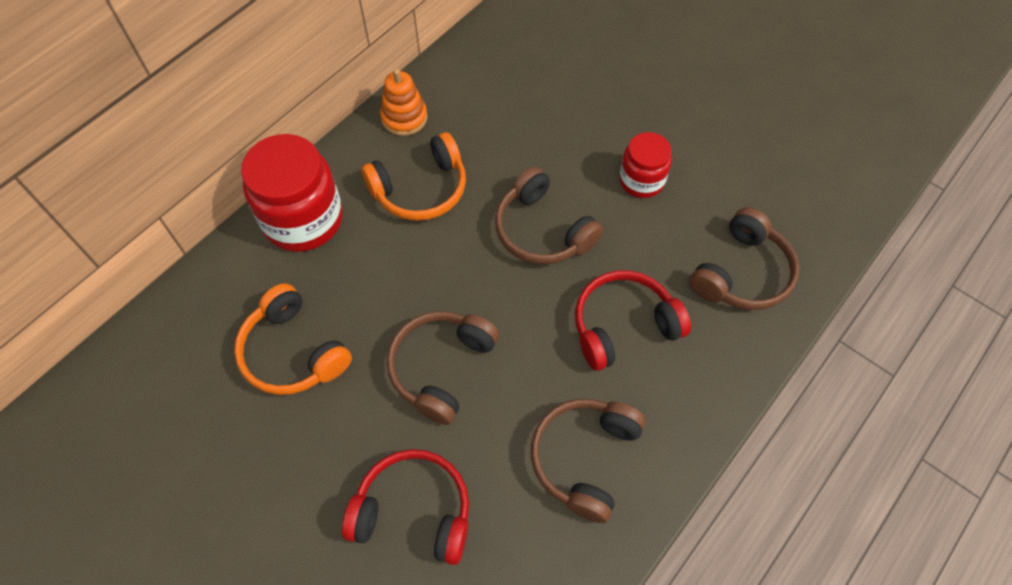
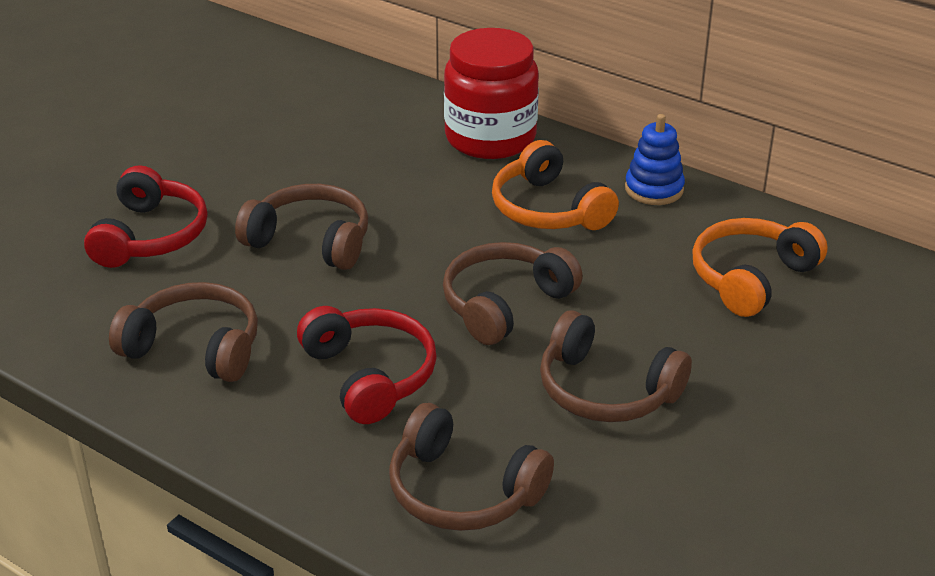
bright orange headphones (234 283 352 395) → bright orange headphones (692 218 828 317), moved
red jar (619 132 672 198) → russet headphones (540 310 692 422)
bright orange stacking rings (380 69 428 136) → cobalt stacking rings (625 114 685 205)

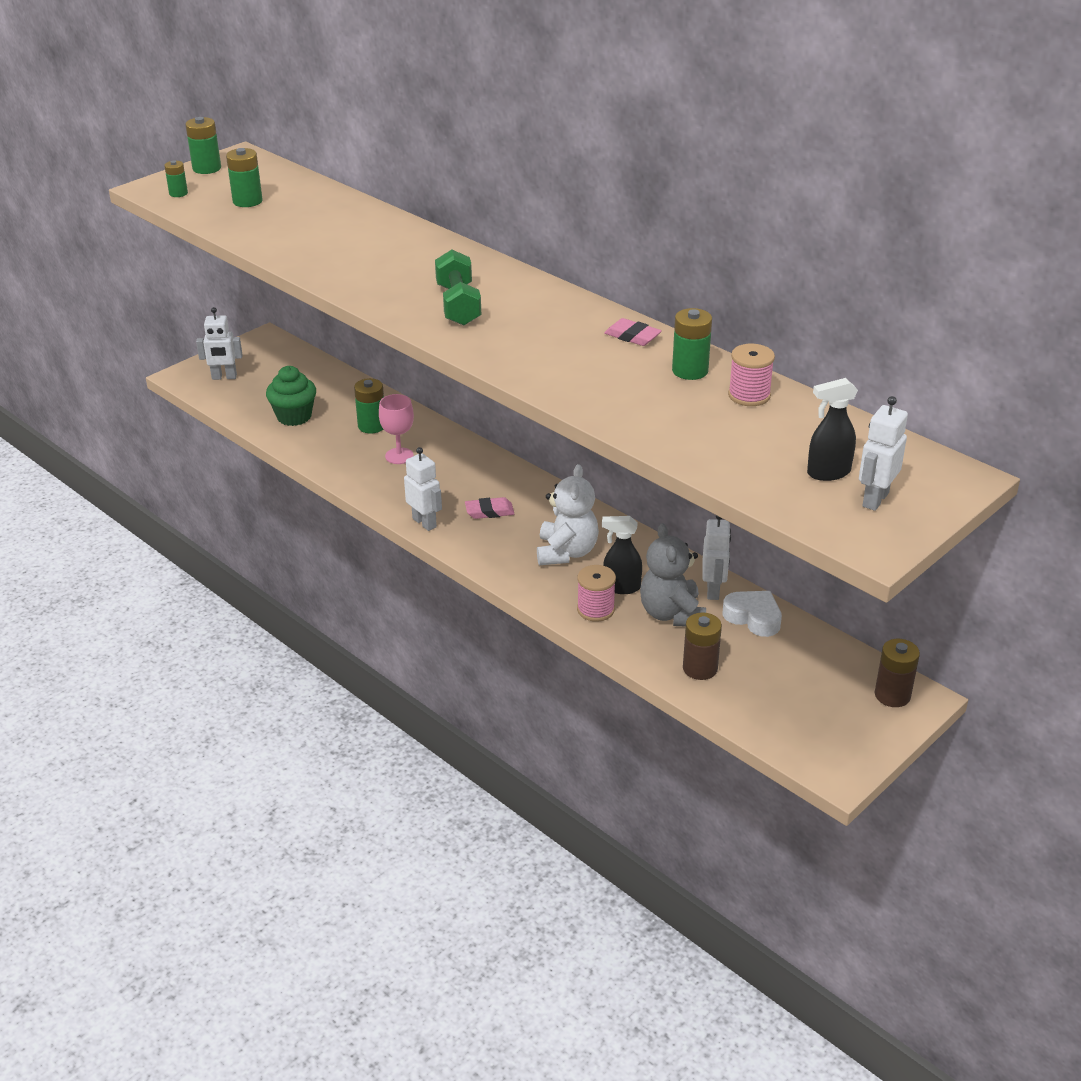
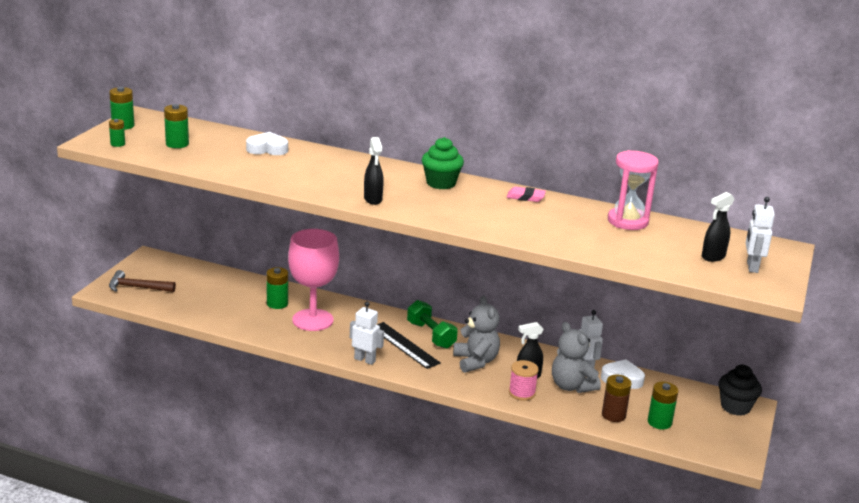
- → snow-white heart shape (246 132 288 155)
- → black spray cleaner (364 137 384 205)
green cupcake (266 366 316 426) → green cupcake (422 137 464 189), moved
green dumbbell (435 250 481 326) → green dumbbell (407 300 458 349), moved
green battery (672 308 712 380) → green battery (648 382 678 429), moved
snow-white robot figure (196 307 243 380) → russet claw hammer (109 270 176 292)
rose-pink eraser (465 497 514 519) → black straightedge (377 322 441 369)
rose-pink spool (728 344 775 406) → rose-pink sand timer (608 150 659 230)
russet battery (874 639 920 707) → black cupcake (719 365 762 416)
snow-white teddy bear (537 464 599 565) → grey teddy bear (453 295 500 373)
rose-pink chalice (379 394 414 464) → rose-pink chalice (288 229 339 331), x1.92

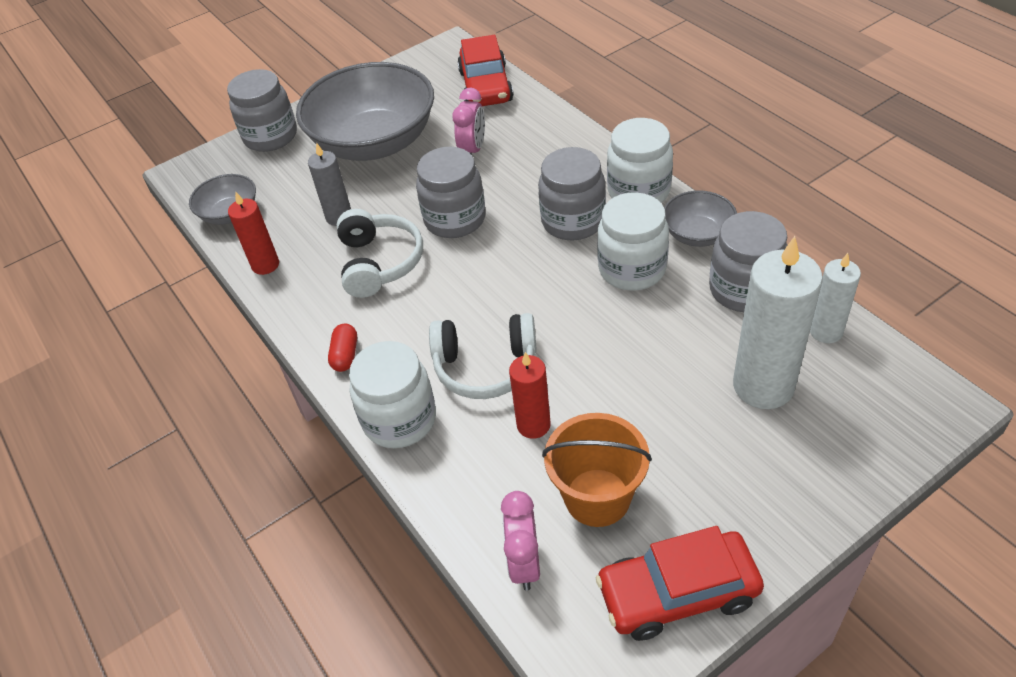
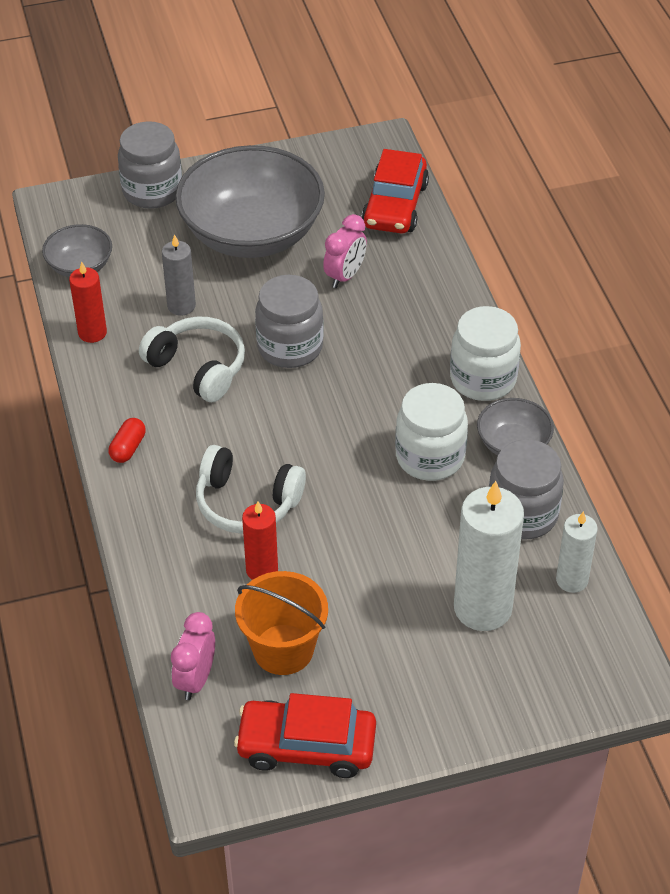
snow-white jar (349 341 436 448) → -
grey jar (538 147 606 240) → -
snow-white headphones (337 209 423 298) → snow-white headphones (139 317 245 402), 60 degrees counterclockwise

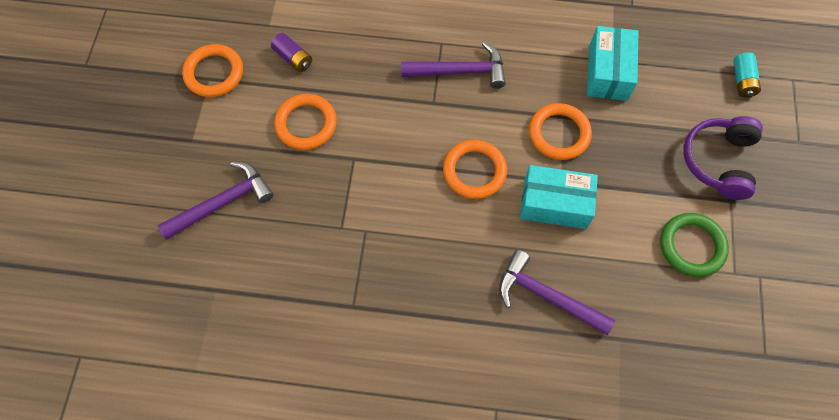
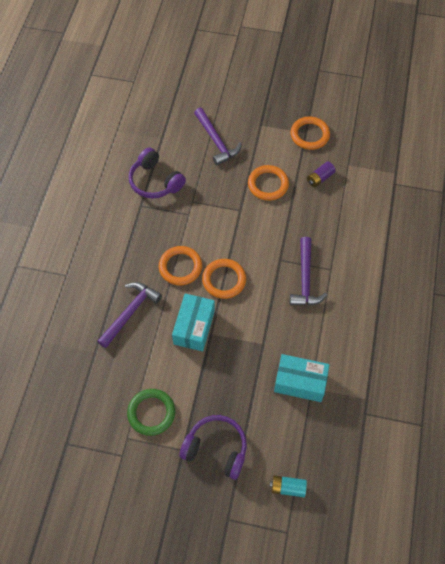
- → purple headphones (129 147 186 199)
bright orange ring (529 103 592 160) → bright orange ring (159 246 202 285), moved

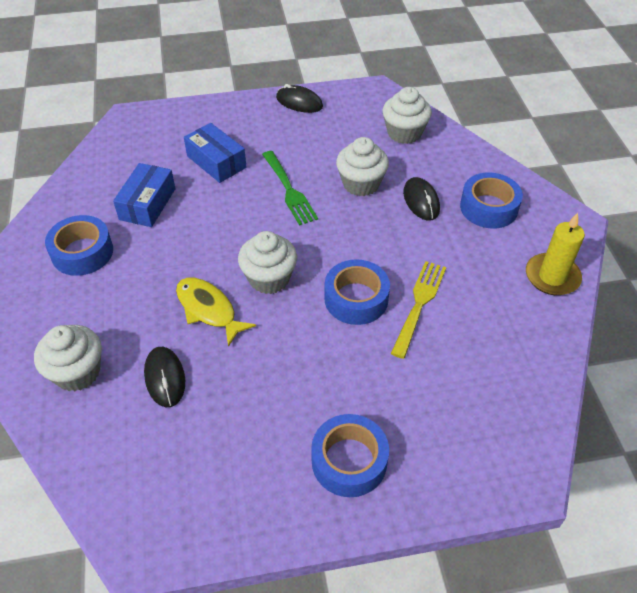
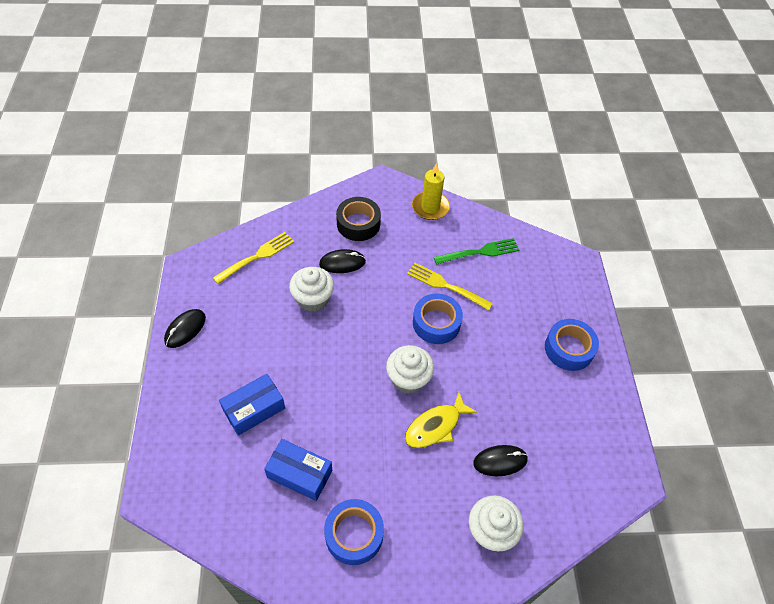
green table fork (262 151 318 226) → green table fork (434 238 519 265), moved
snow-white cupcake (382 87 432 144) → bright yellow table fork (213 232 294 284)
cobalt tape (460 172 523 229) → black tape (336 197 381 241)

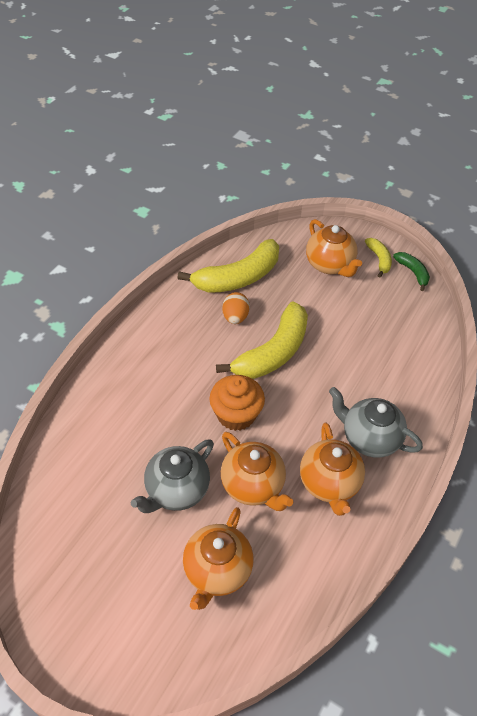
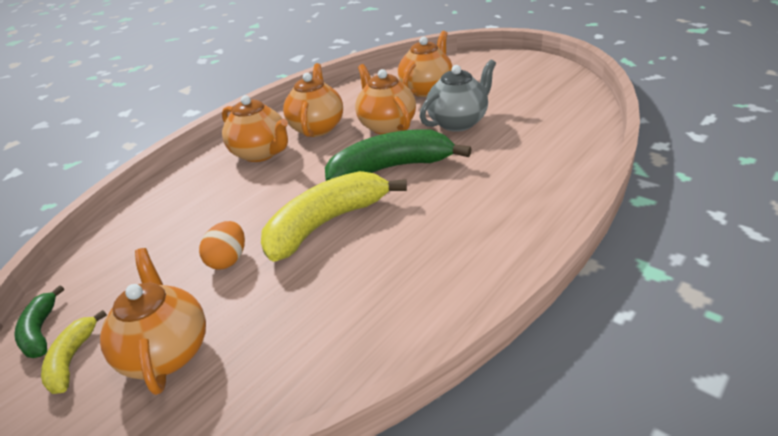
bright yellow toy banana (177 239 279 293) → -
bright orange egg shape (222 292 250 324) → bright orange egg shape (199 221 245 270), moved
bright orange cupcake (209 375 265 431) → green toy banana (325 129 472 181)
grey china teapot (329 387 423 457) → bright orange china teapot (222 95 288 162)

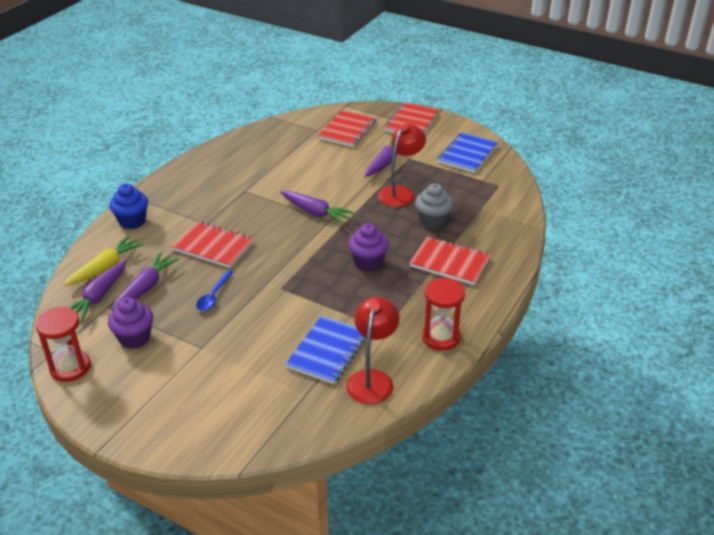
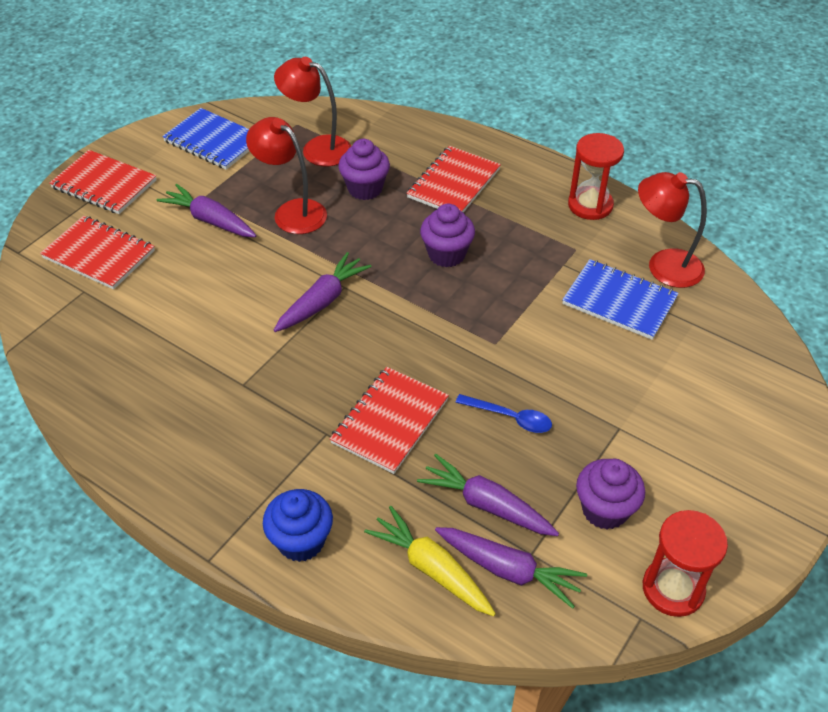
- → red reading lamp (274 57 351 166)
grey cupcake (415 183 453 229) → purple cupcake (338 139 390 200)

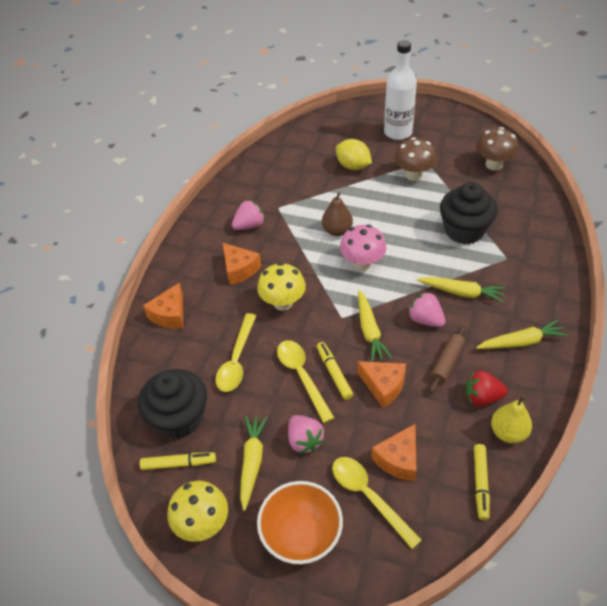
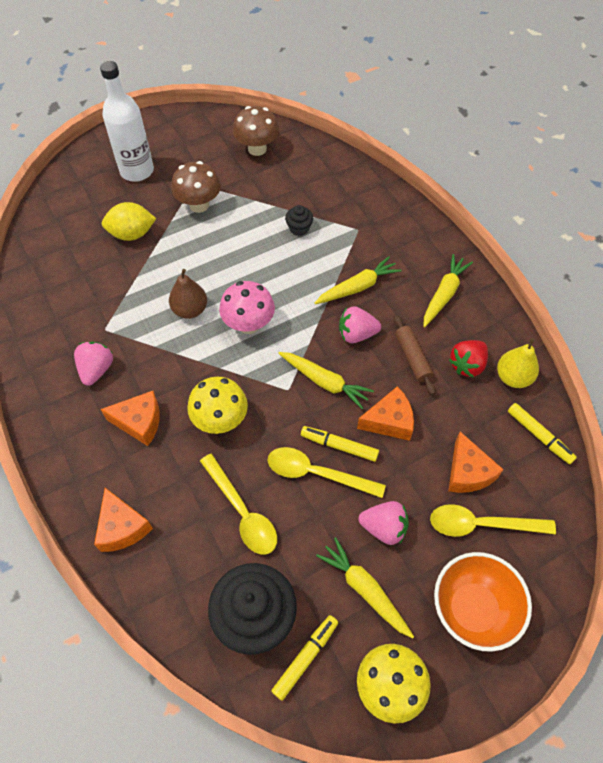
black cupcake (440 182 498 244) → black cupcake (285 205 313 236), x0.45

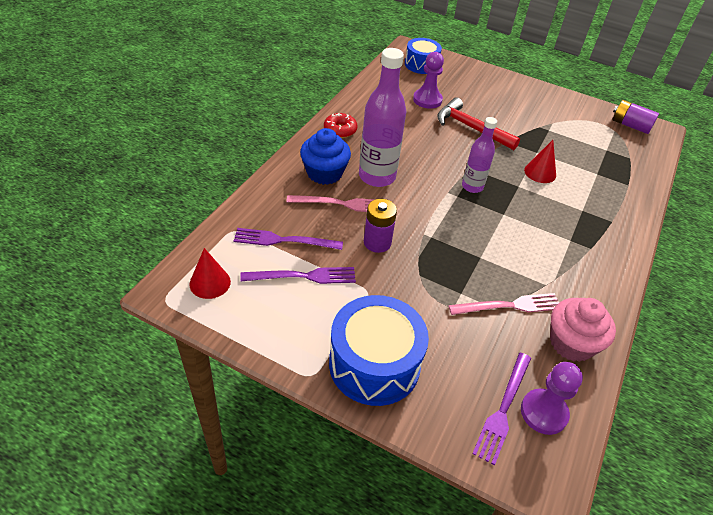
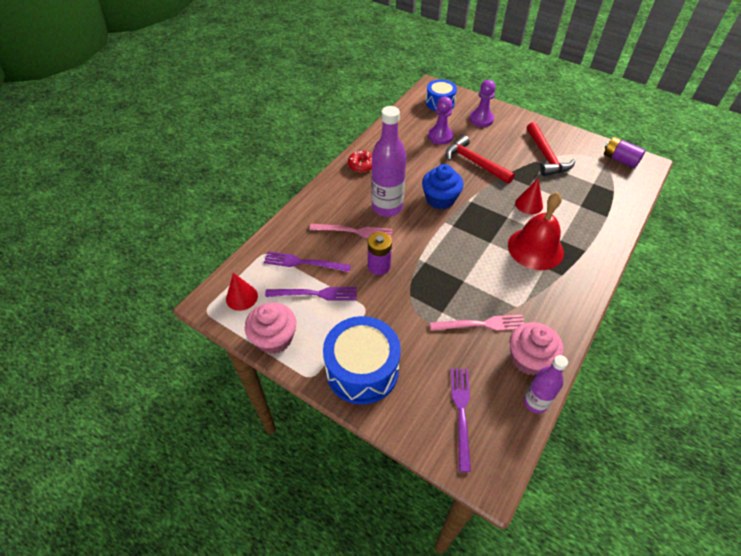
- → rose-pink cupcake (245 302 296 354)
- → red school bell (508 192 564 270)
- → red claw hammer (527 122 575 176)
cobalt cupcake (300 128 351 185) → cobalt cupcake (422 164 464 209), moved
purple bottle (462 117 497 193) → purple bottle (524 355 568 413), moved
purple game pawn (521 362 583 435) → purple game pawn (469 80 496 127), moved
purple table fork (472 353 531 465) → purple table fork (451 368 471 472), 150 degrees clockwise

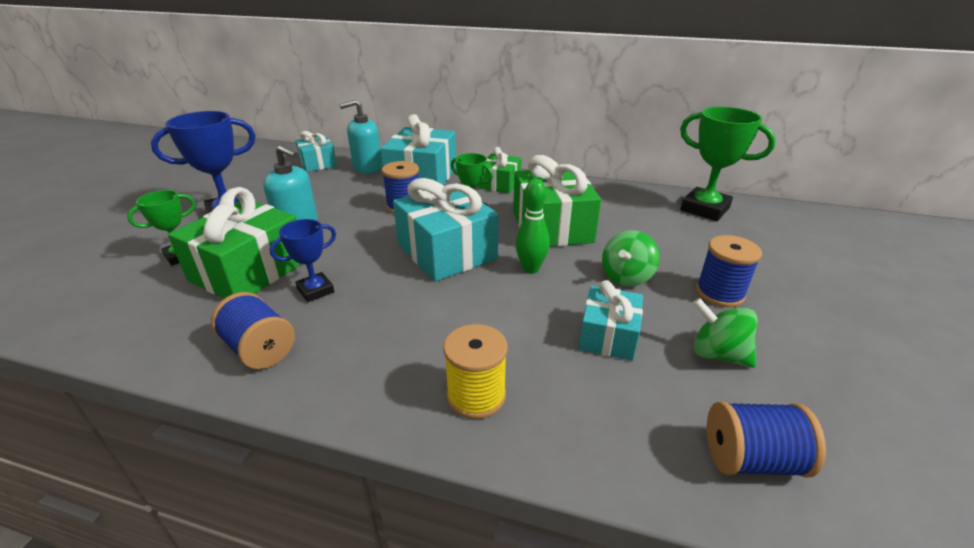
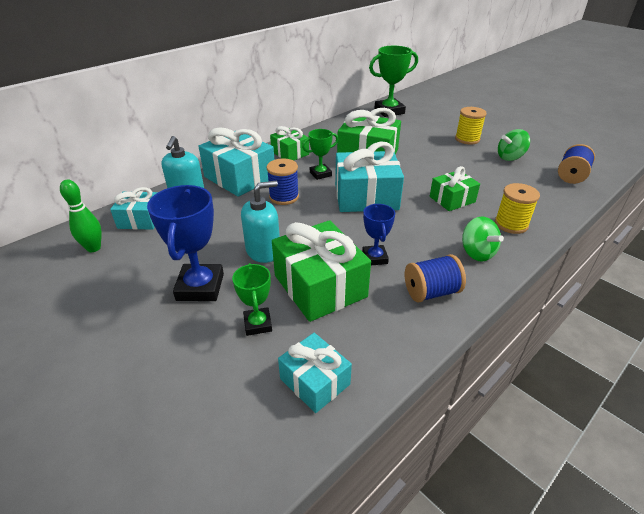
- → green gift (430 166 480 211)
green skittle (515 179 550 274) → green skittle (60 179 102 252), moved
turquoise gift (579 280 643 361) → turquoise gift (278 333 352 413), moved
green whirligig (602 230 660 286) → green whirligig (462 216 504 261), moved
cobalt spool (696 235 762 307) → bright yellow spool (455 107 487 145)

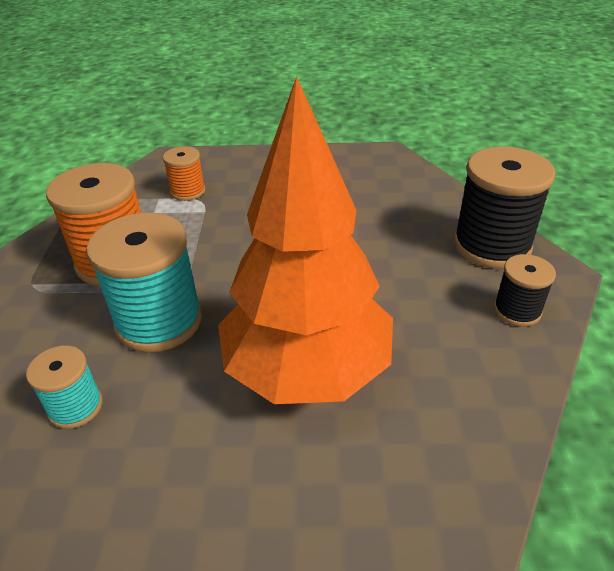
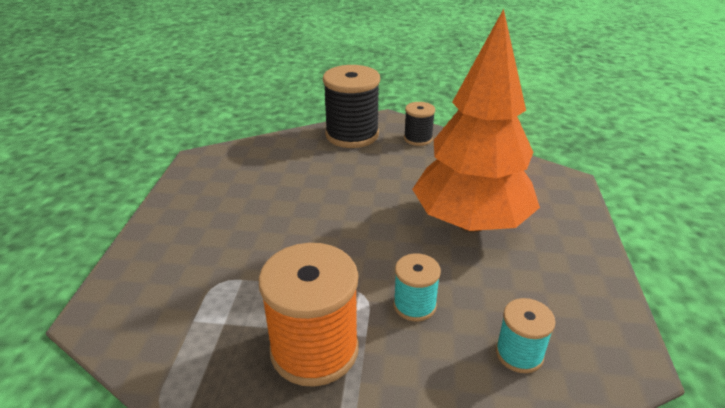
bright orange spool (163 146 205 201) → -
turquoise spool (86 212 202 353) → turquoise spool (393 254 441 321), x0.53

